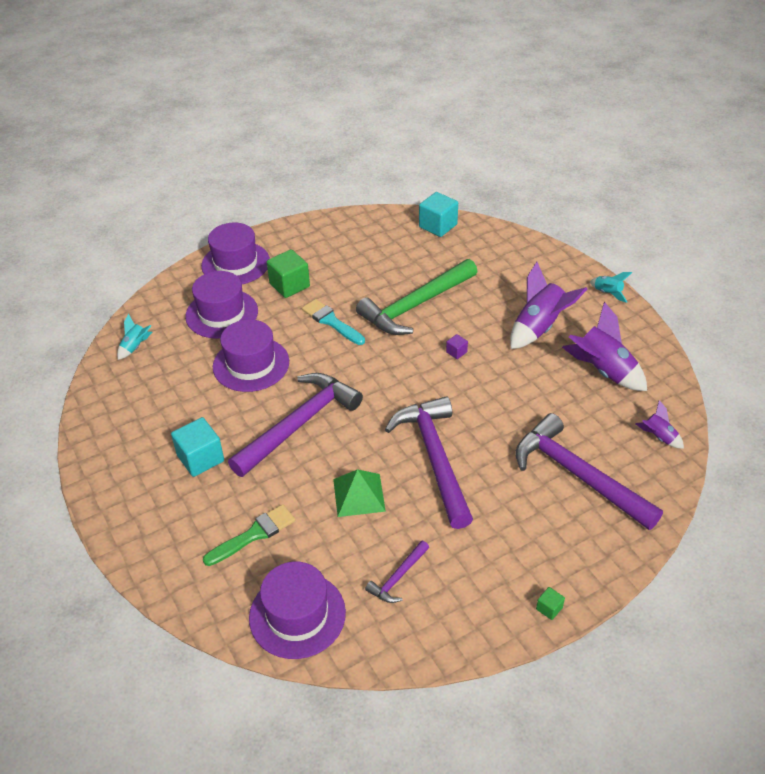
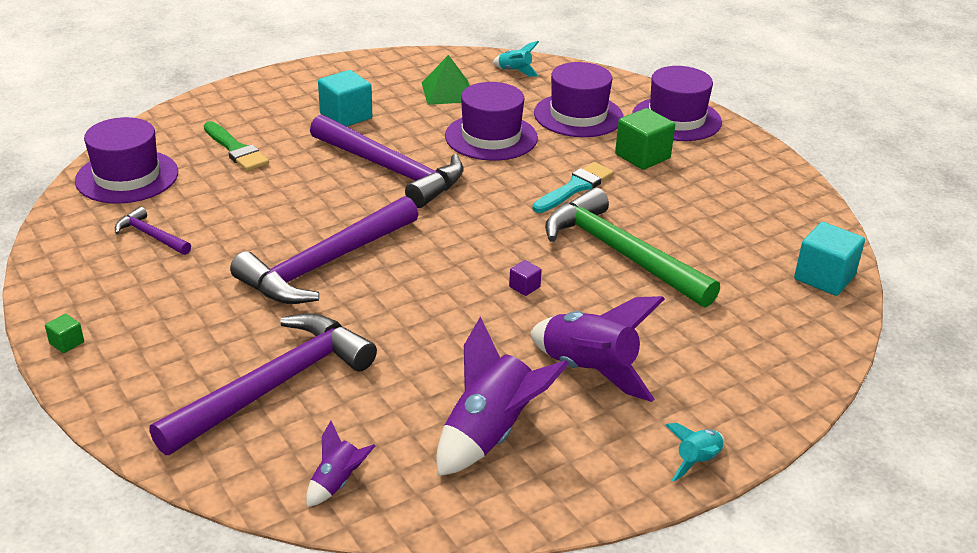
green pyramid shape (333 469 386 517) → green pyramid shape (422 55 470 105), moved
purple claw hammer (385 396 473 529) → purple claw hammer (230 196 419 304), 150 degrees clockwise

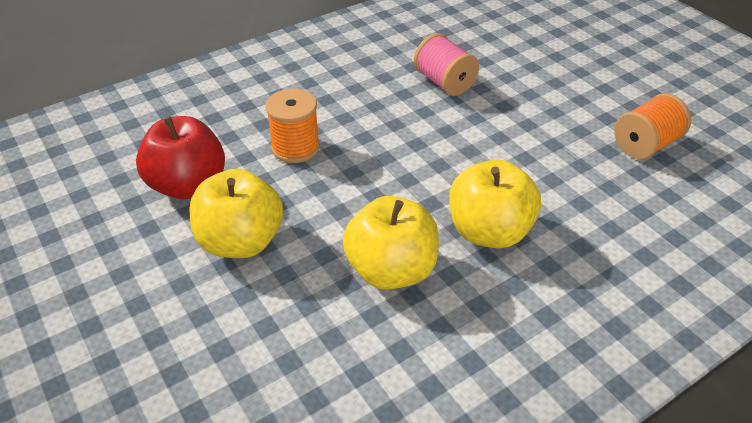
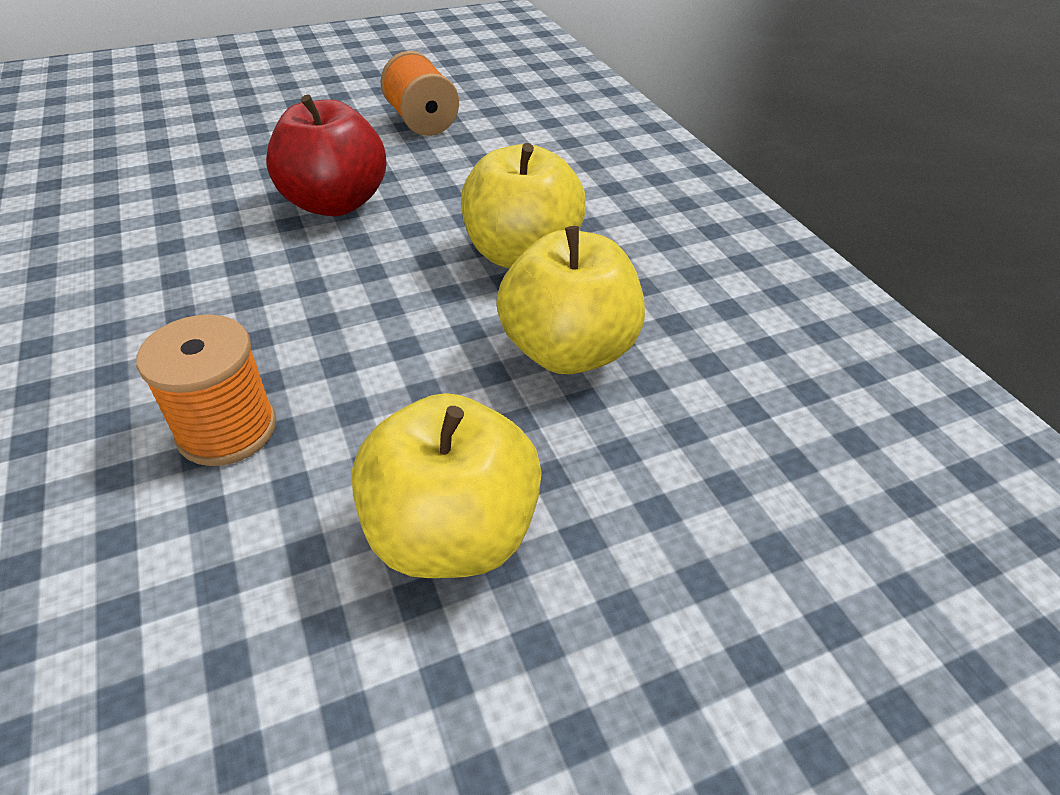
rose-pink spool (414 33 479 96) → -
red toy apple (136 116 225 199) → red toy apple (266 94 387 216), moved

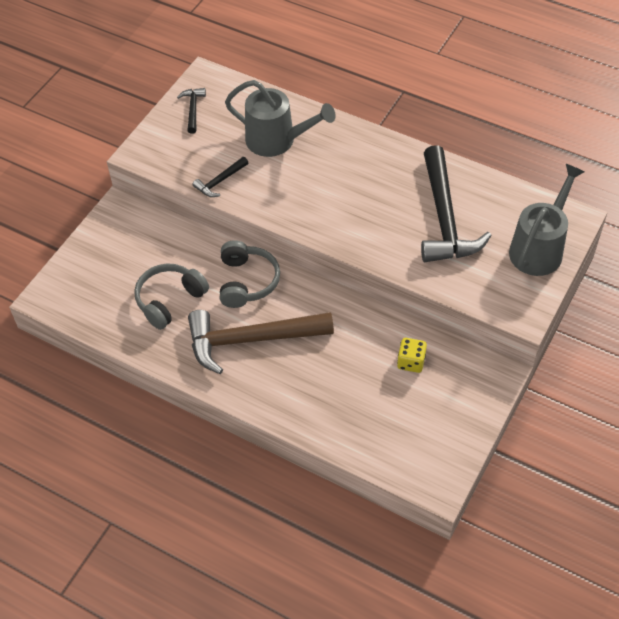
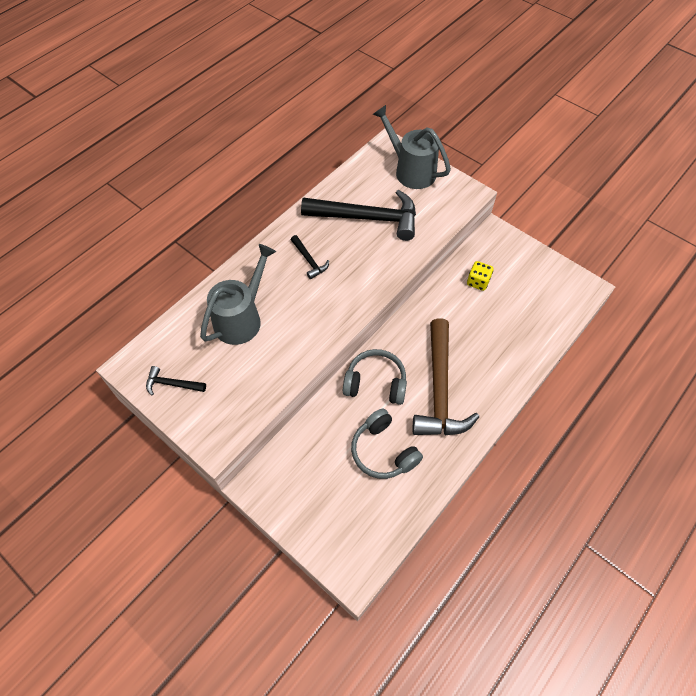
black claw hammer (193 157 248 197) → black claw hammer (291 235 329 279), moved

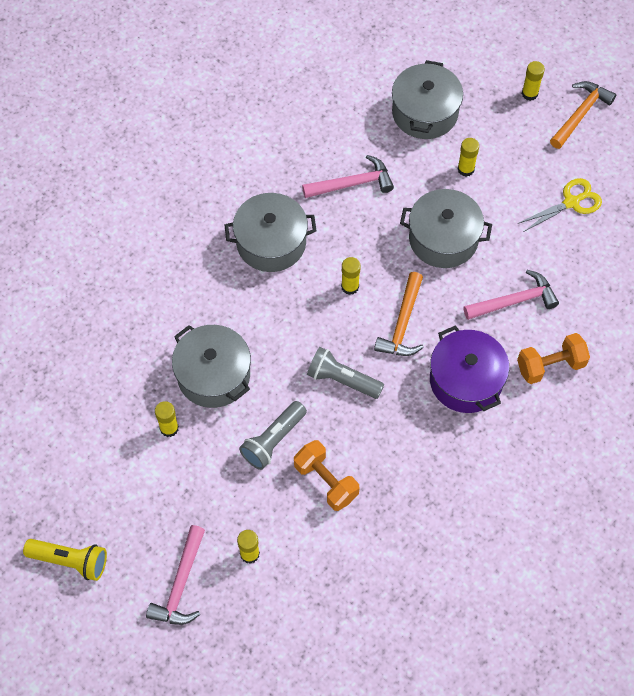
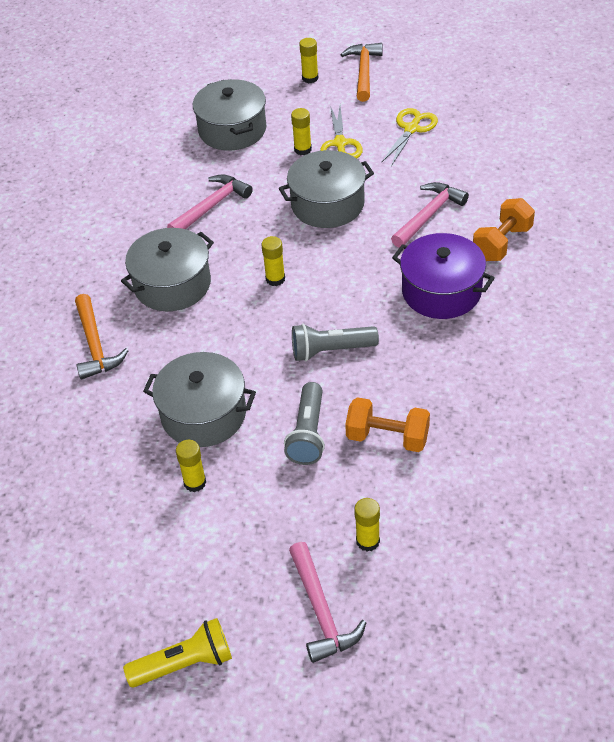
- → bright yellow scissors (320 106 363 159)
bright orange claw hammer (374 272 424 356) → bright orange claw hammer (75 294 129 379), moved

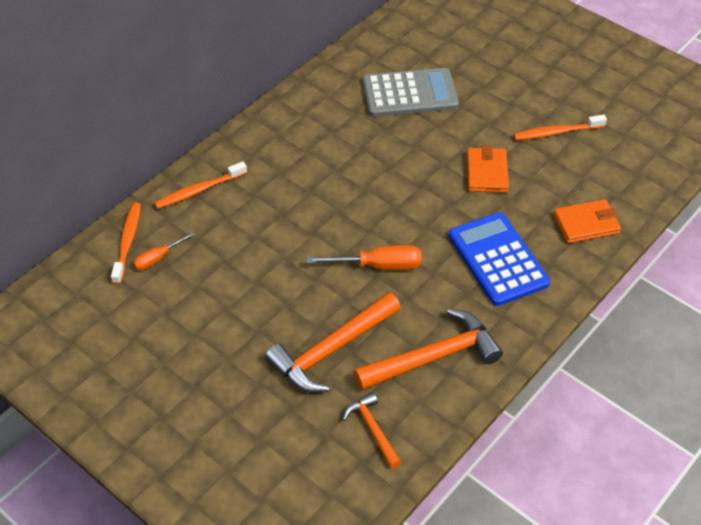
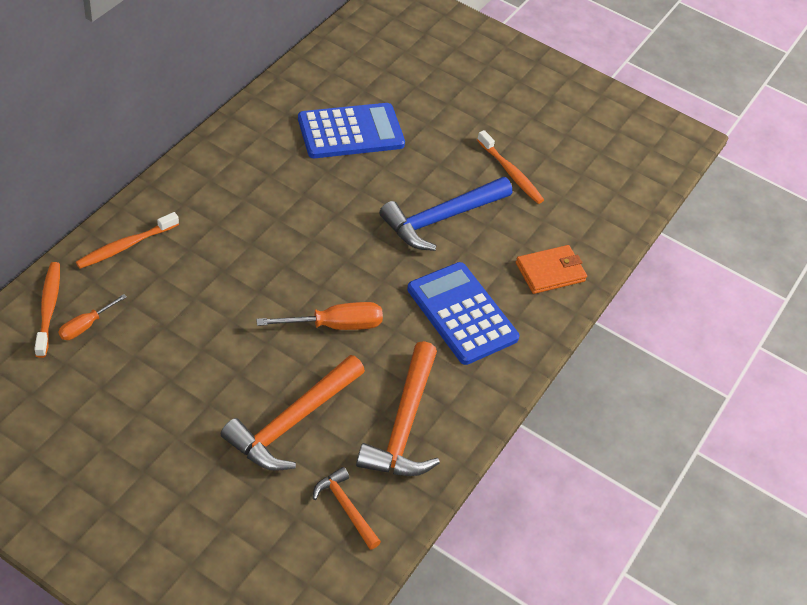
bright orange billfold (467 146 509 193) → cobalt claw hammer (379 177 512 251)
grey calculator (363 68 459 117) → cobalt calculator (298 103 405 158)
bright orange claw hammer (354 308 503 390) → bright orange claw hammer (356 341 440 476), 135 degrees clockwise
bright orange toothbrush (513 115 607 140) → bright orange toothbrush (477 130 544 204), 105 degrees counterclockwise

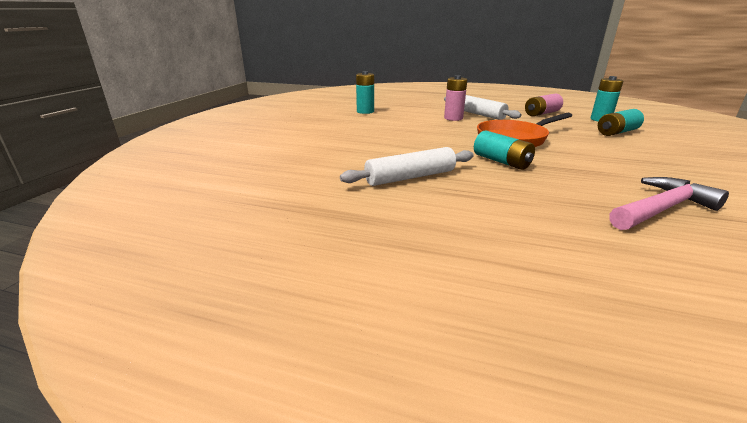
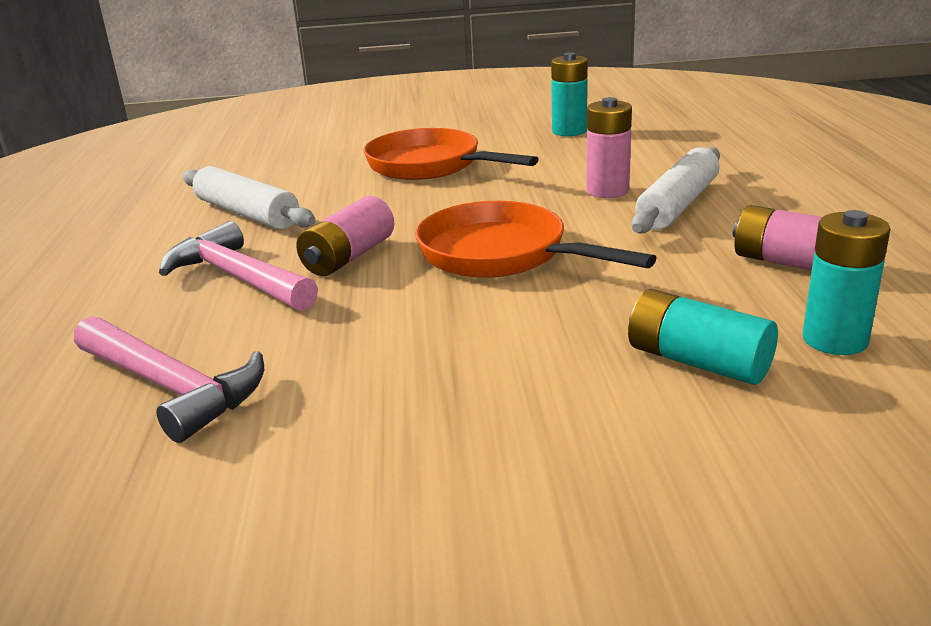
- → rose-pink claw hammer (159 221 318 311)
- → bright orange skillet (364 128 539 180)
turquoise battery (474 130 535 170) → rose-pink battery (296 196 394 276)

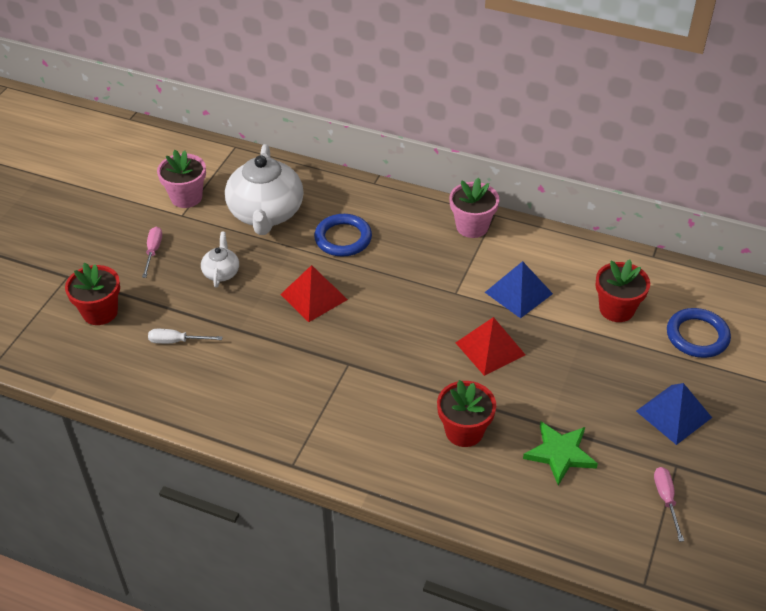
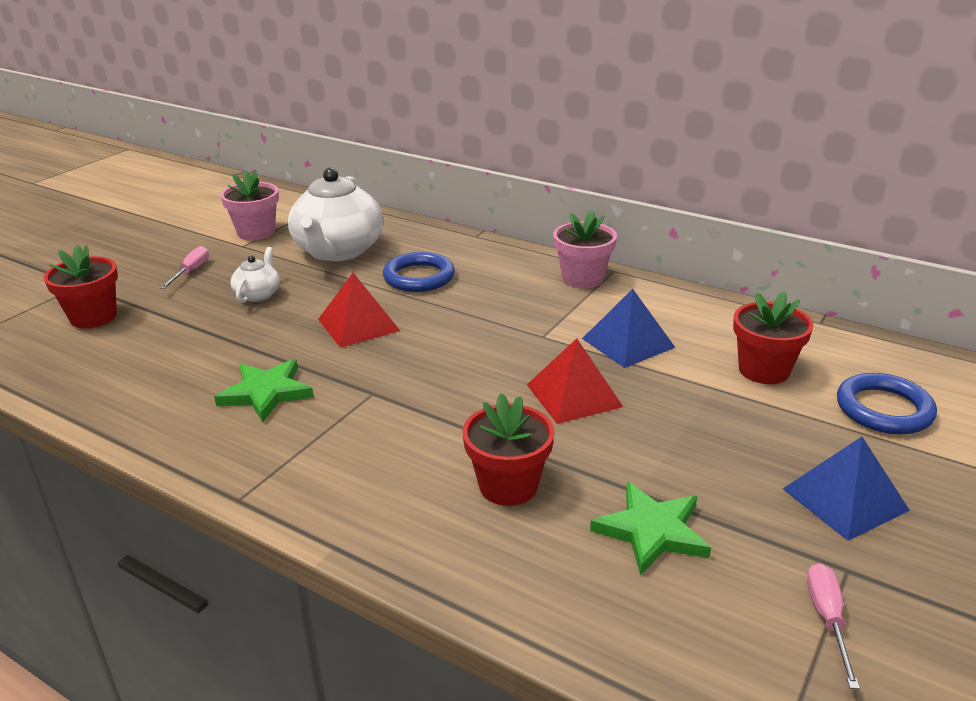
snow-white screwdriver (148 329 222 344) → -
- → green five-pointed star (214 359 314 422)

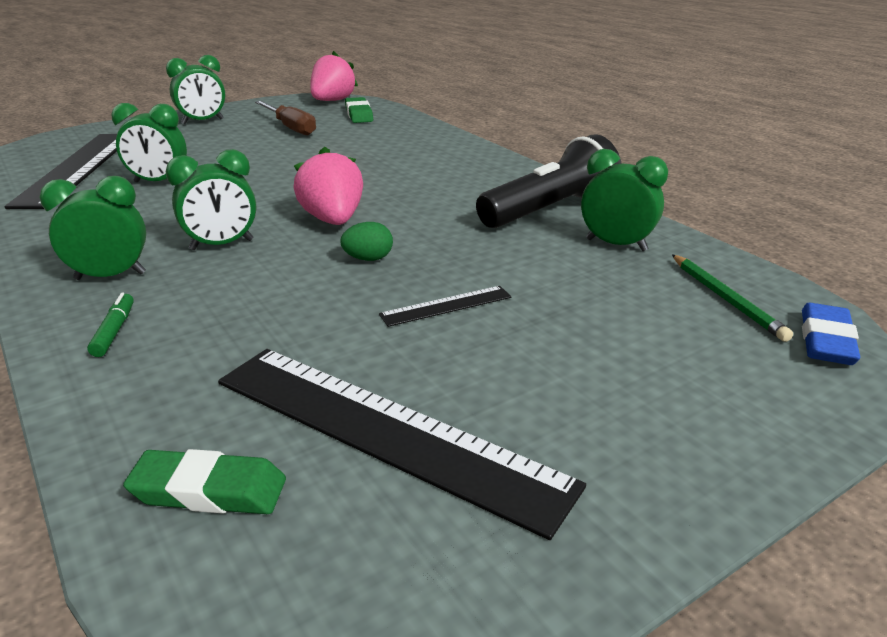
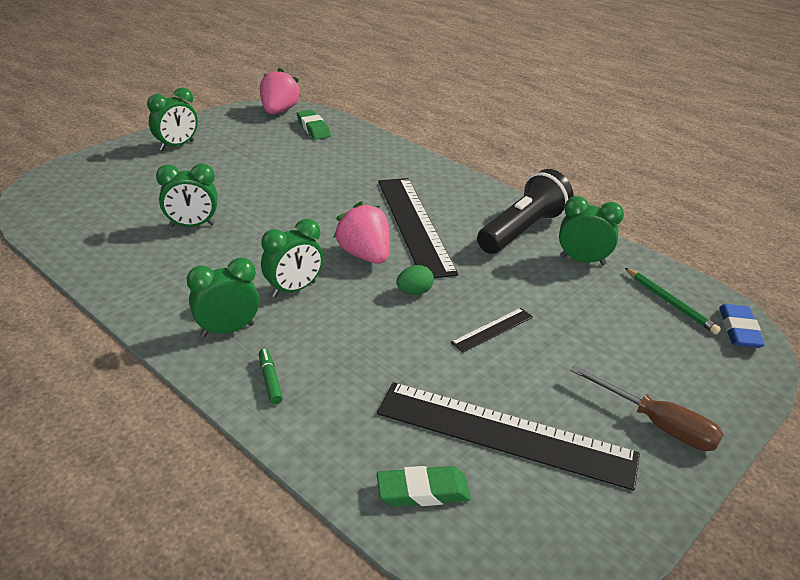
black straightedge (5 134 117 209) → black straightedge (378 178 458 278), moved
russet screwdriver (255 101 316 136) → russet screwdriver (571 366 723 451), moved

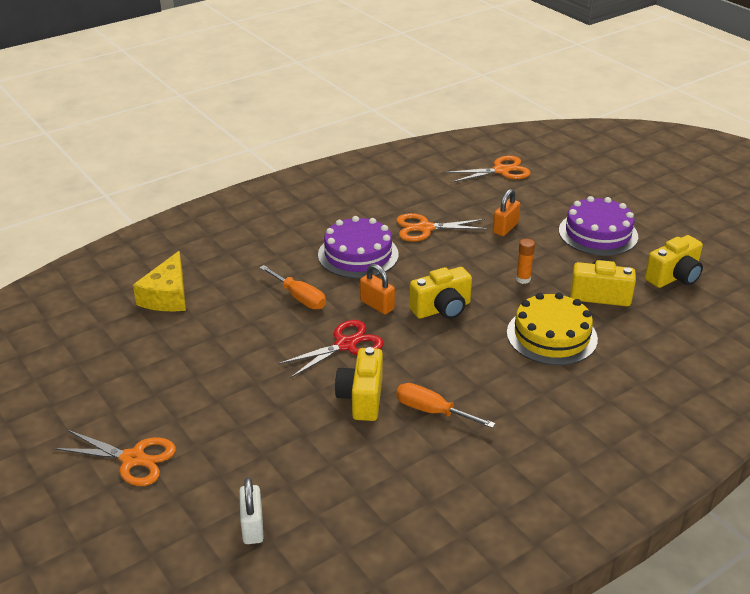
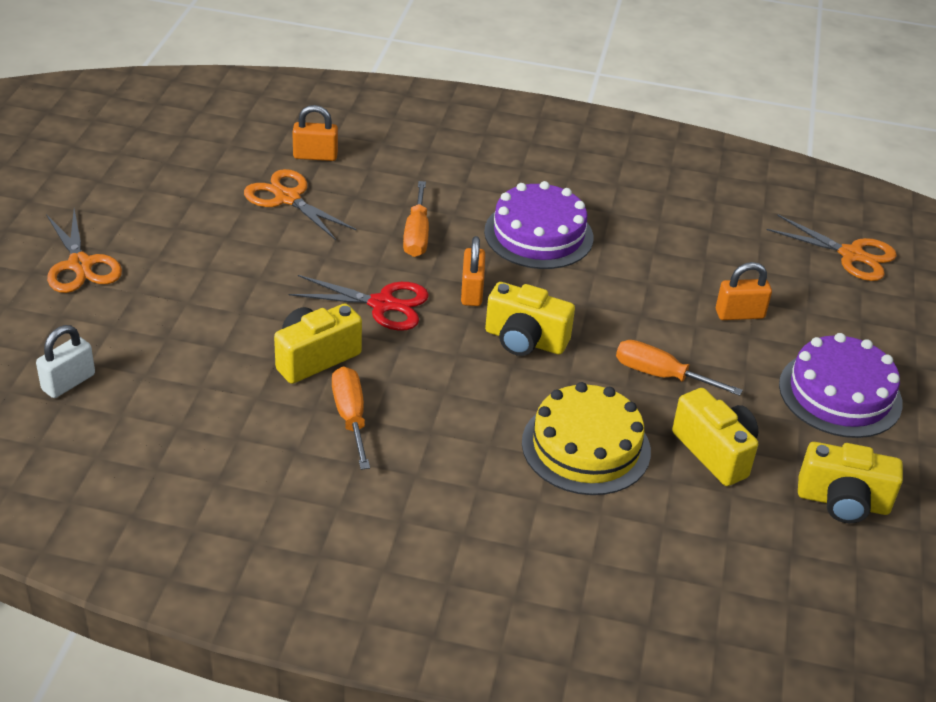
bright orange scissors (396 213 488 242) → bright orange scissors (244 169 357 240), moved
bright yellow cheese (133 251 186 311) → bright orange lock (292 105 338 161)
bright orange glue stick (516 239 535 284) → bright orange screwdriver (616 340 743 396)

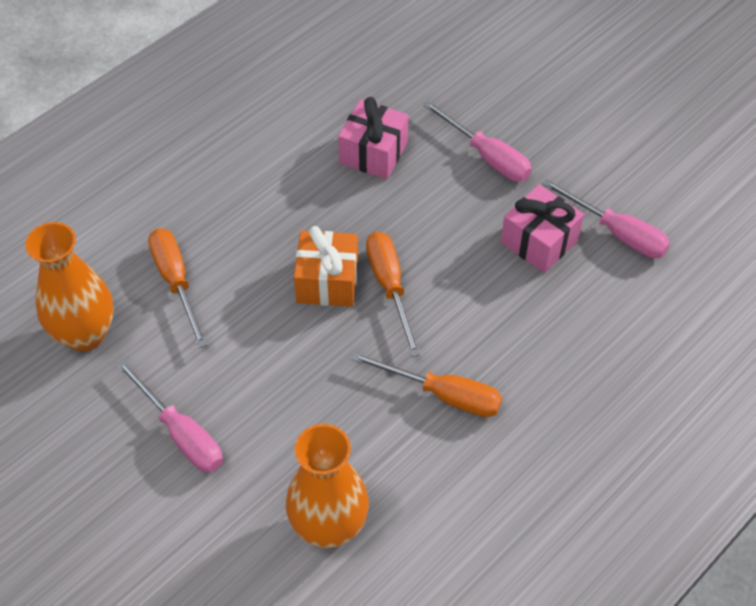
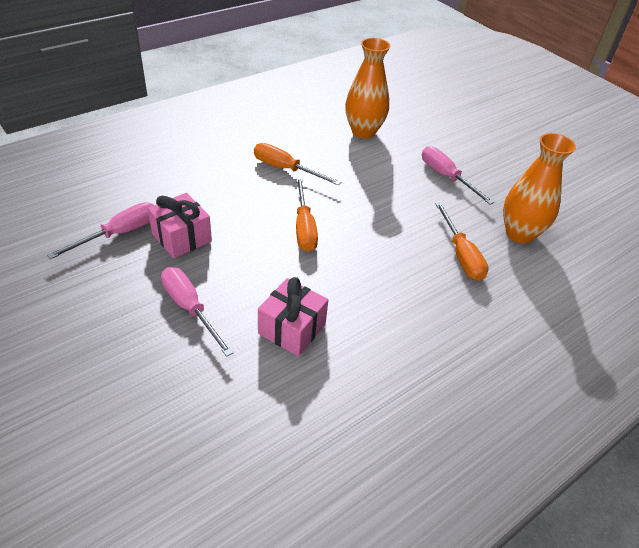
bright orange gift (294 226 358 307) → -
rose-pink screwdriver (542 179 670 258) → rose-pink screwdriver (47 202 153 259), 90 degrees clockwise

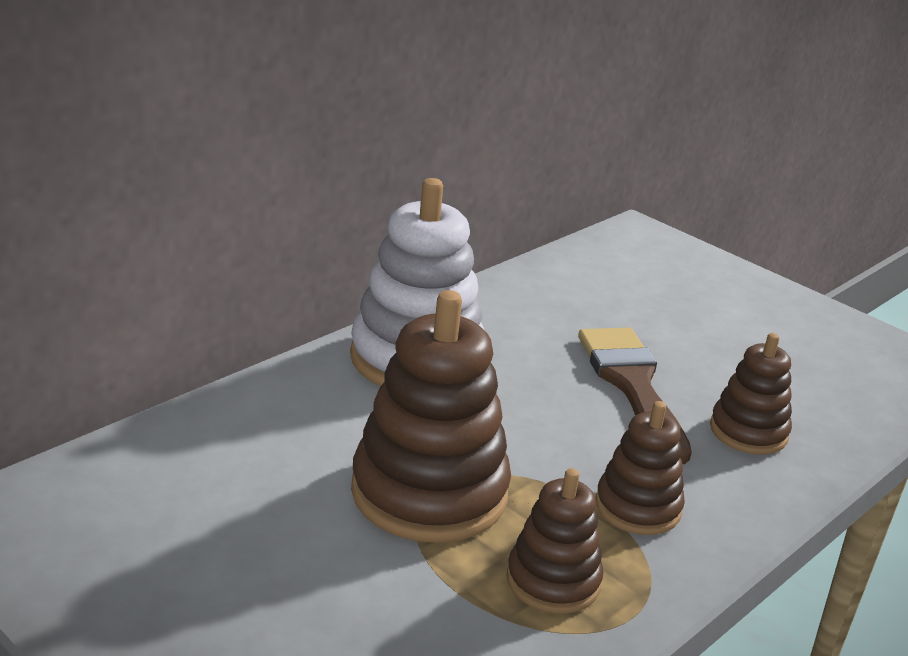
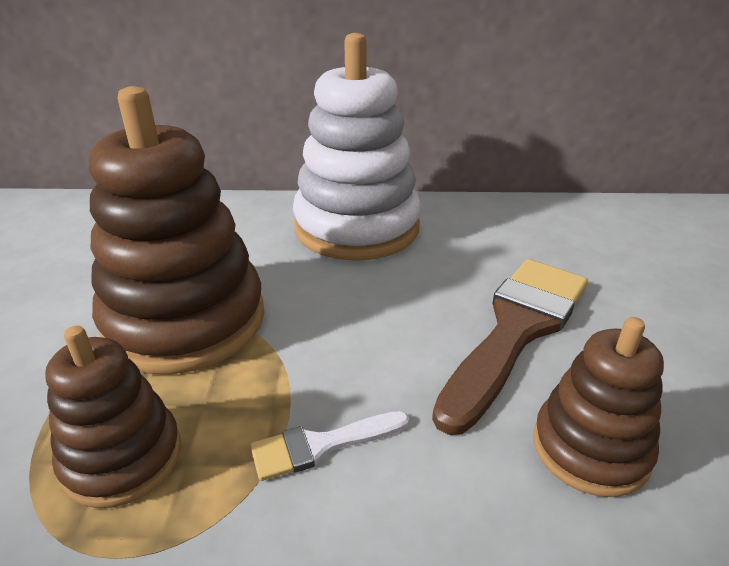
russet stacking rings (596 401 685 535) → snow-white paint brush (250 411 409 481)

